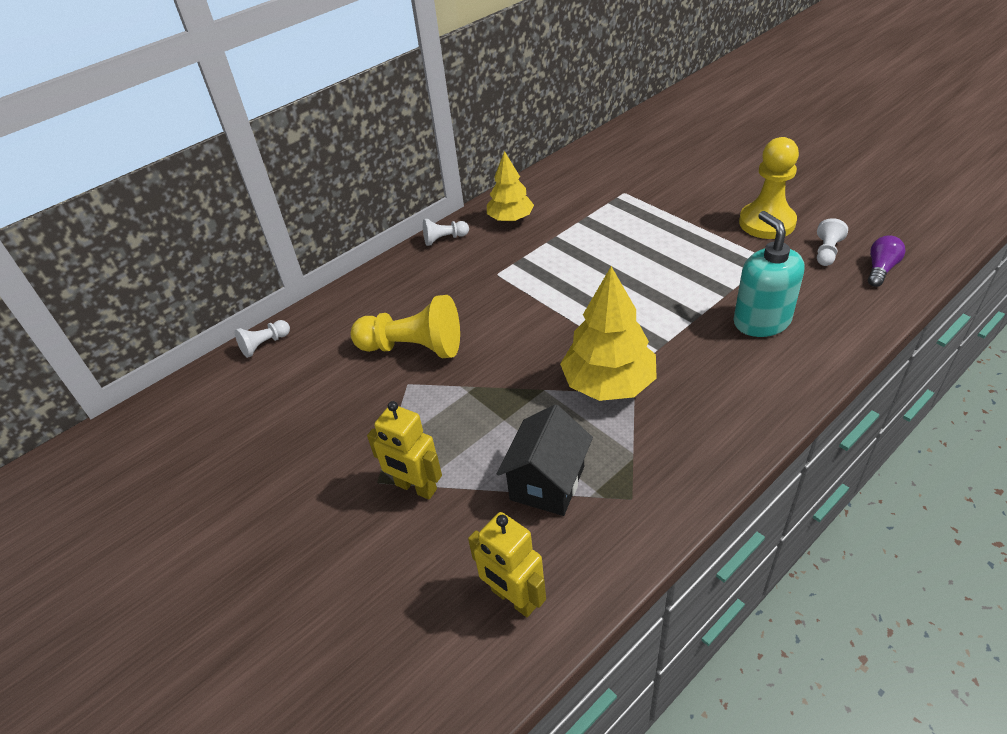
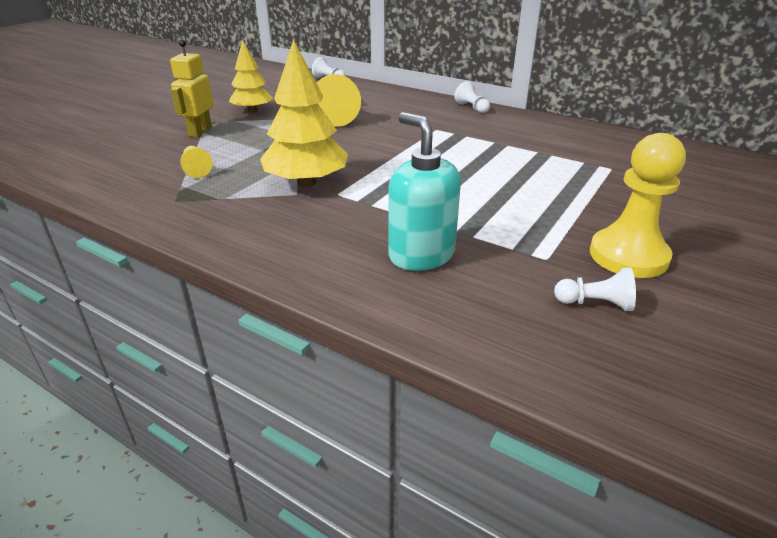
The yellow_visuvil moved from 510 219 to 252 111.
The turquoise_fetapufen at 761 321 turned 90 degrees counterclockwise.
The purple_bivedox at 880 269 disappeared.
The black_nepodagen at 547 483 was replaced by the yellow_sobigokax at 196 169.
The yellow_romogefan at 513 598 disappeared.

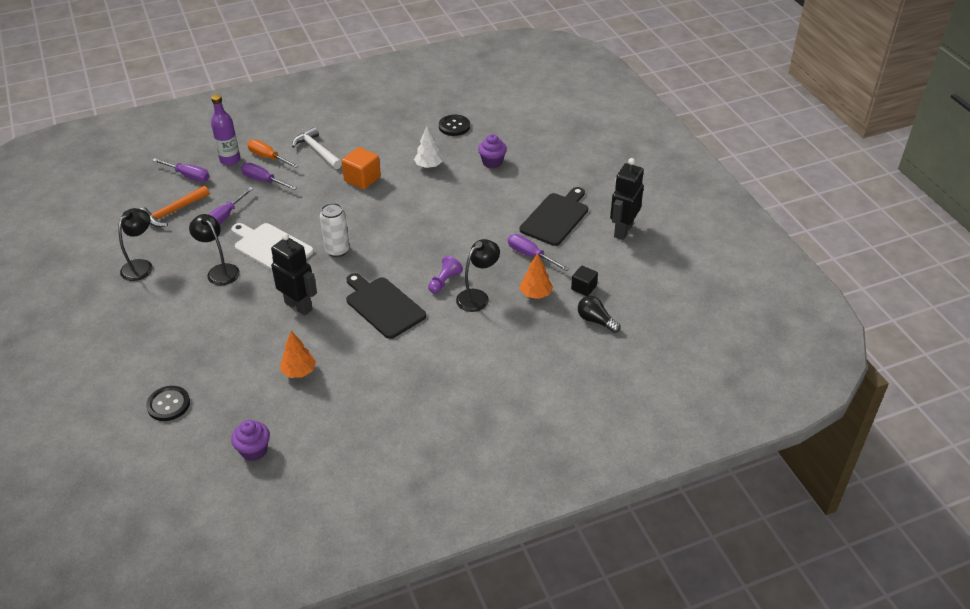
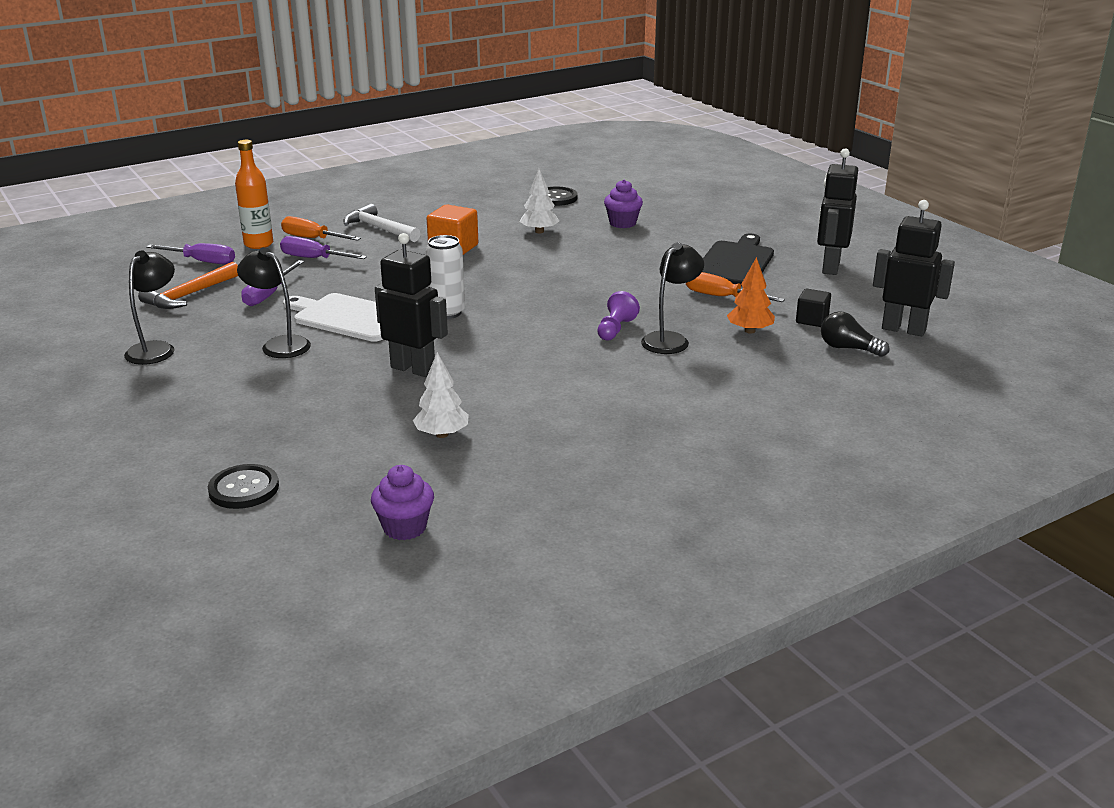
The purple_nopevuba at 230 160 became the orange_nopevuba at 258 244.
The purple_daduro at 530 255 became the orange_daduro at 720 297.
The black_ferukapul at 383 306 disappeared.
The orange_visuvil at 299 371 became the white_visuvil at 442 434.
The black_romogefan at 903 329 appeared.

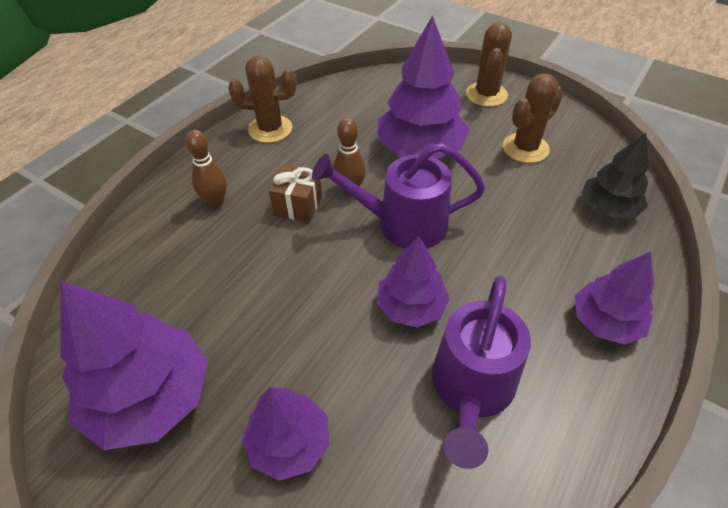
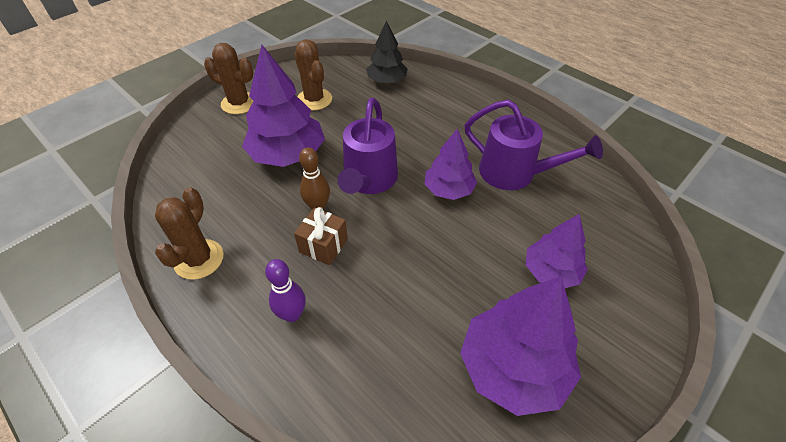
The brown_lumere at 215 201 became the purple_lumere at 292 314.
The purple_visuvil at 605 322 disappeared.

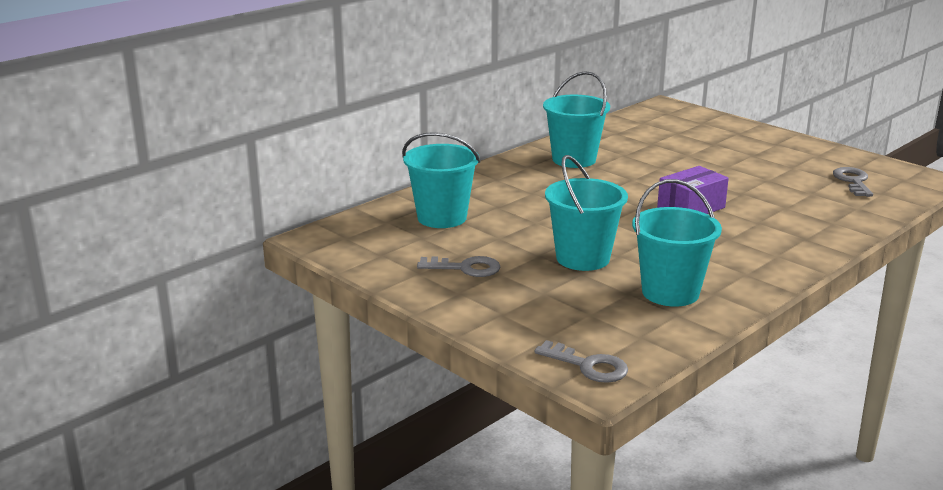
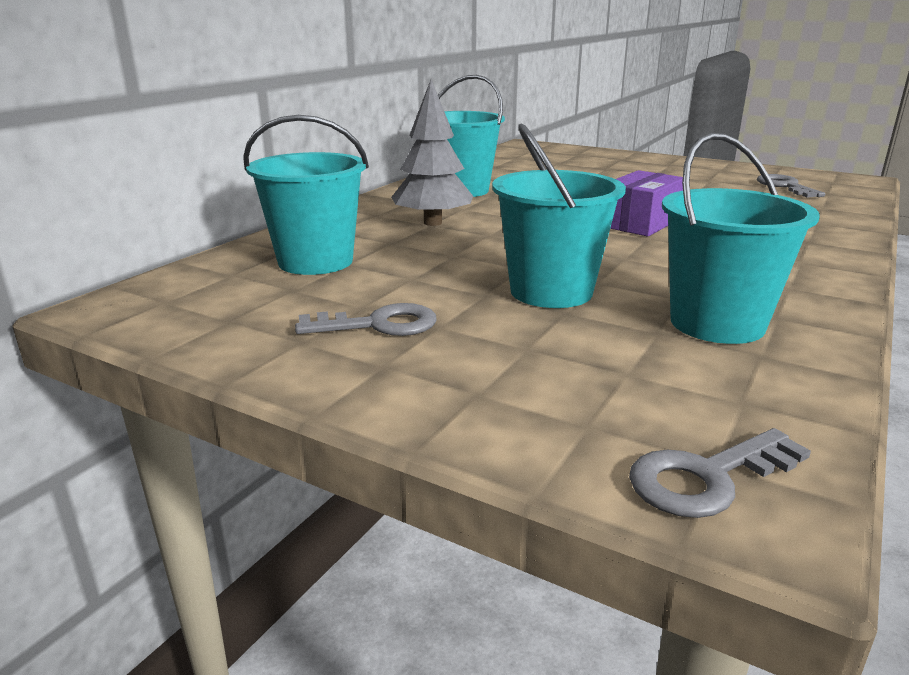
The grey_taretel at 588 366 turned 135 degrees clockwise.
The grey_visuvil at 432 223 appeared.

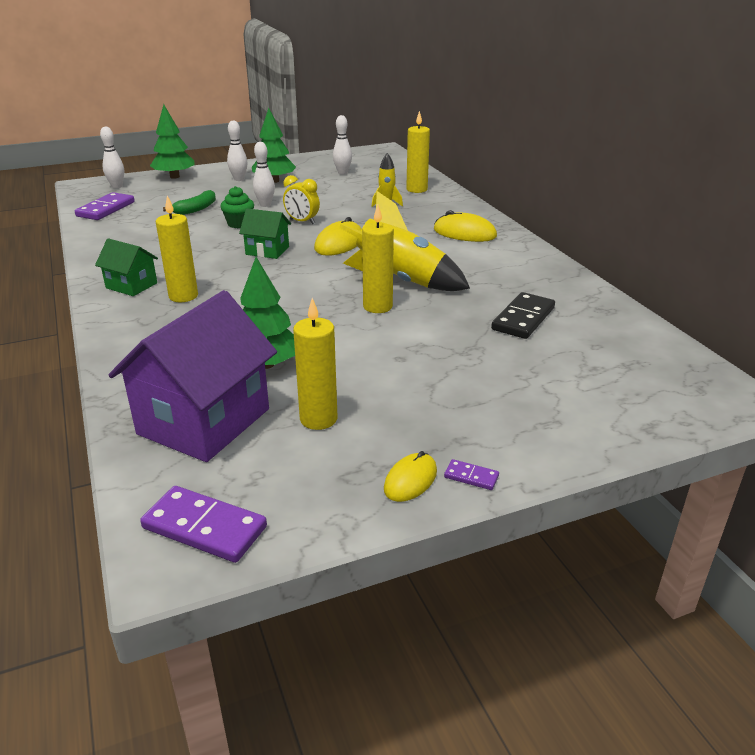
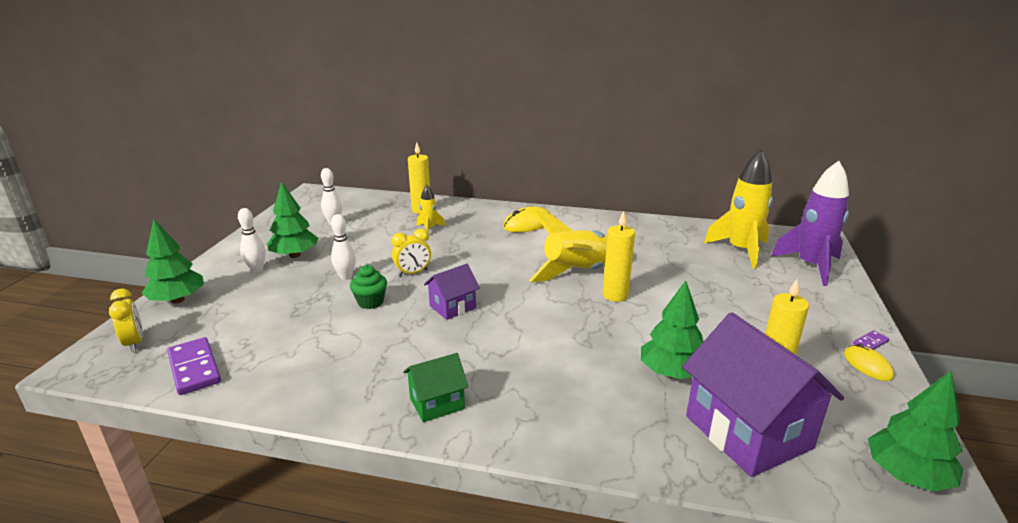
The white_lumere at 117 186 was replaced by the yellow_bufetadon at 134 343.
The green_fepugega at 196 209 disappeared.
The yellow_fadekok at 183 296 disappeared.
The green_nepodagen at 267 251 became the purple_nepodagen at 452 307.
The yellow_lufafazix at 339 243 disappeared.
The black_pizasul at 523 319 disappeared.
The purple_pizasul at 205 527 was replaced by the green_visuvil at 906 475.
The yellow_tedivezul at 741 250 appeared.
The purple_tedivezul at 811 266 appeared.

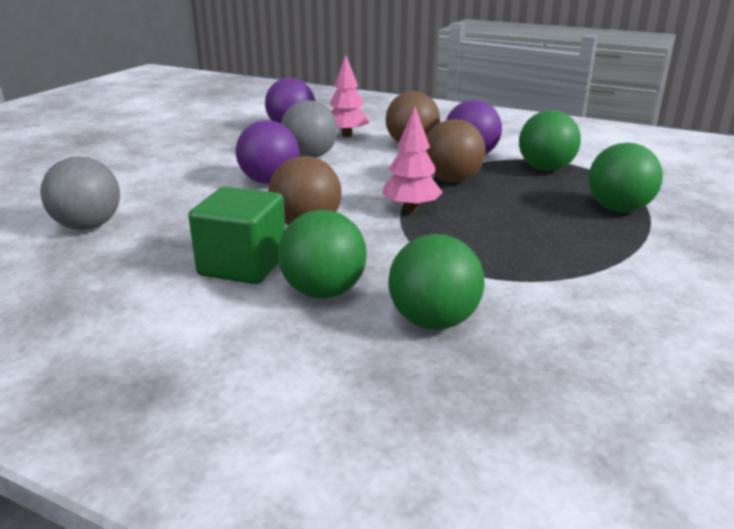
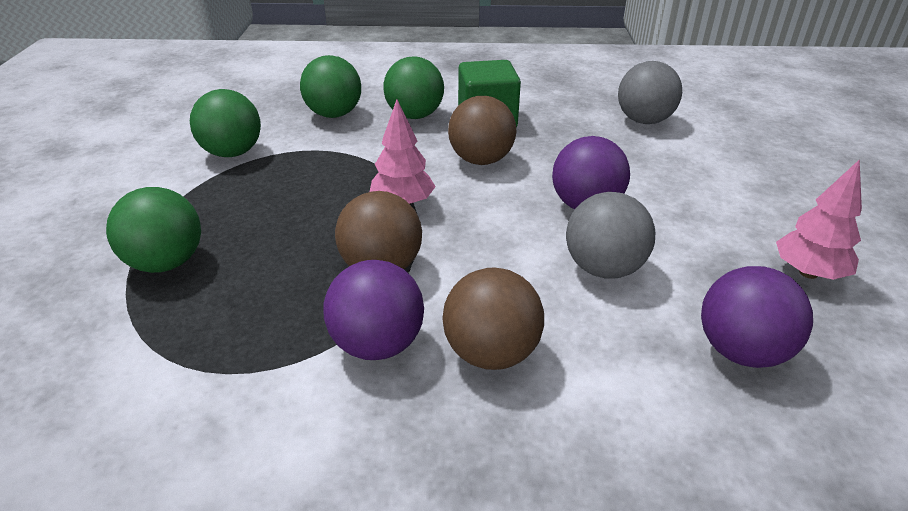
The pink_visuvil moved from 346 135 to 808 272.
The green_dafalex moved from 545 169 to 232 153.

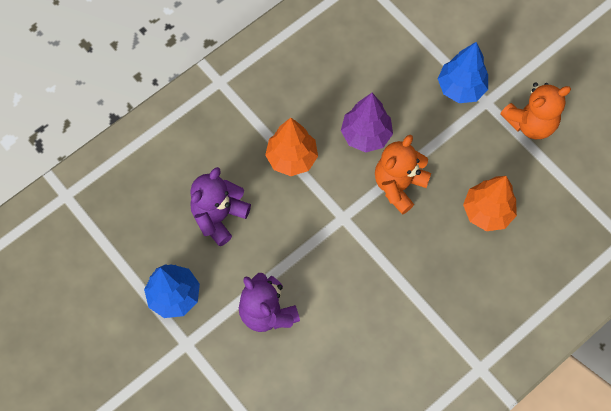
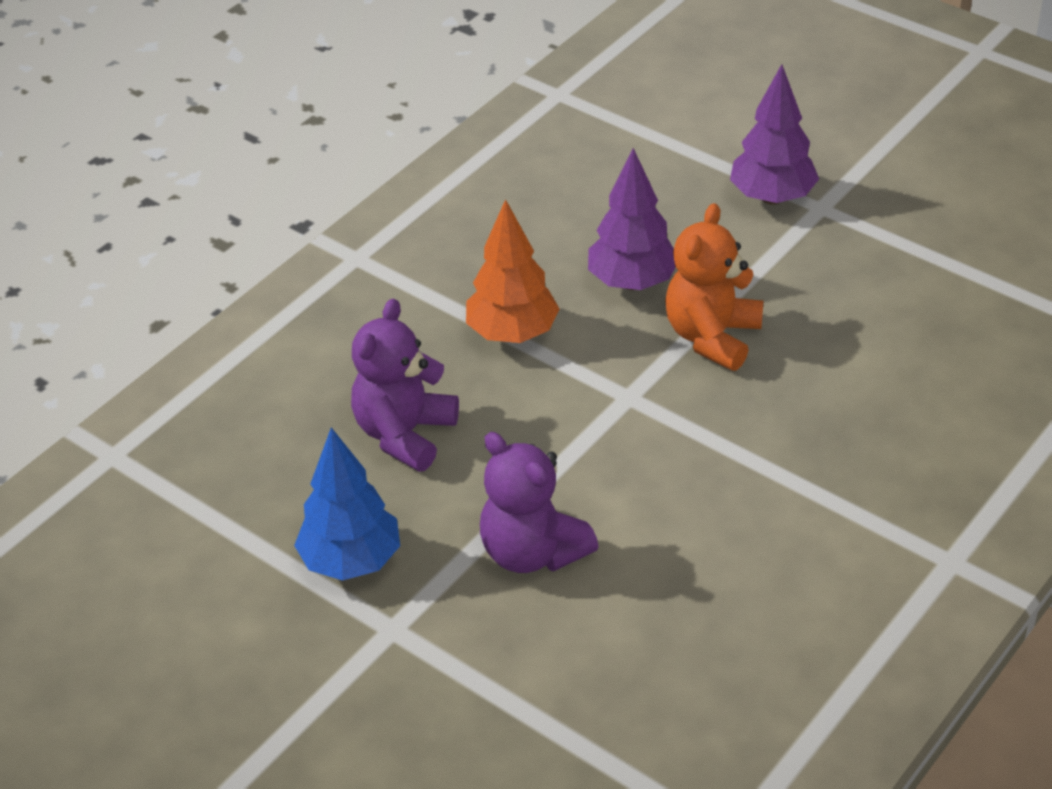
The blue_visuvil at 461 88 became the purple_visuvil at 772 197.
The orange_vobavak at 530 123 disappeared.
The orange_visuvil at 487 212 disappeared.

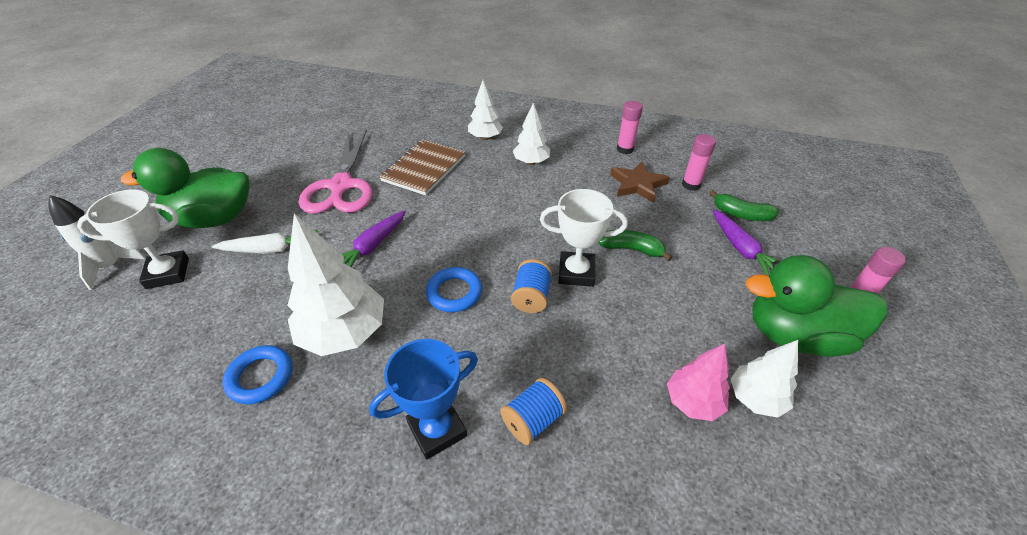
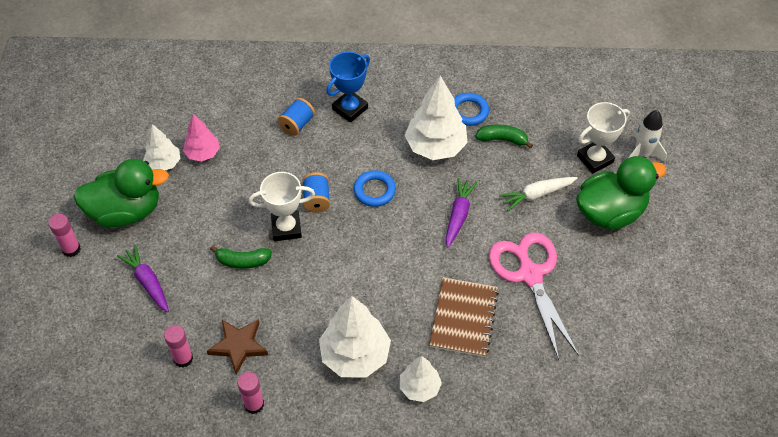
The white_visuvil at 531 162 changed to 1.72 times the size.
The green_fepugega moved from 741 214 to 502 139.

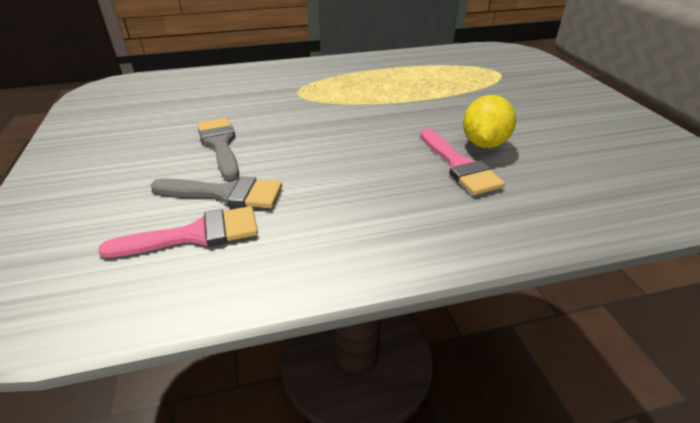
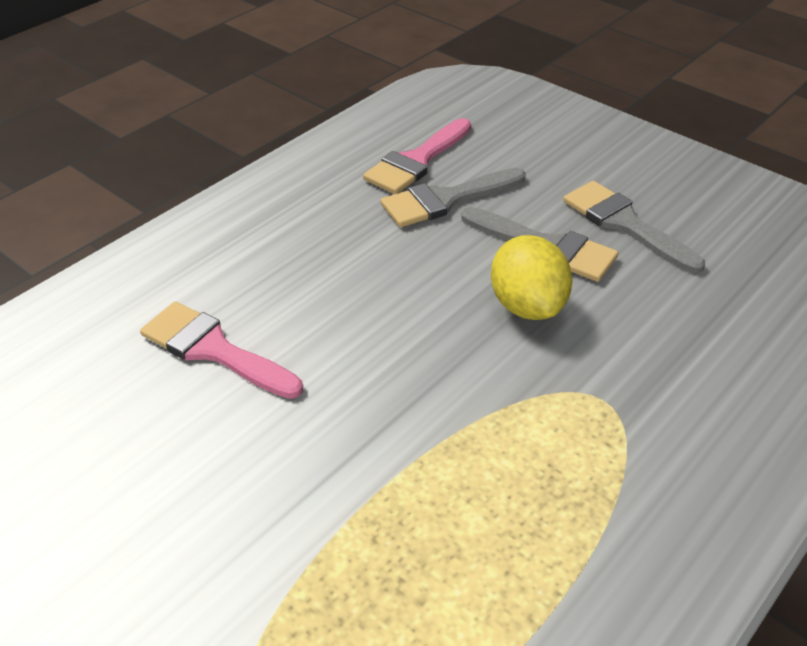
The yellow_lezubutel moved from 484 144 to 527 306.
The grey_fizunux at 624 224 appeared.

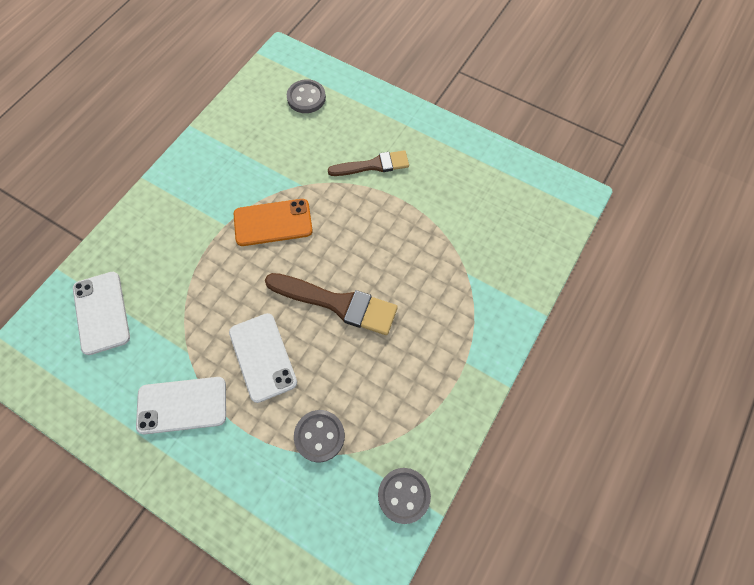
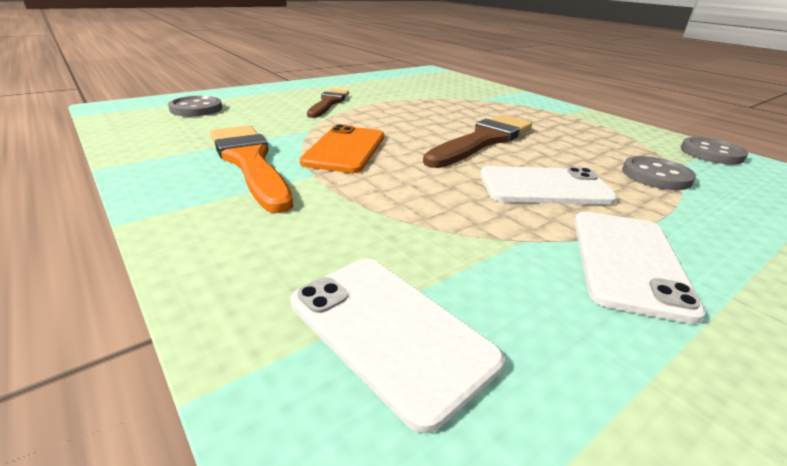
The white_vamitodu at 101 312 turned 45 degrees clockwise.
The orange_fizunux at 250 162 appeared.

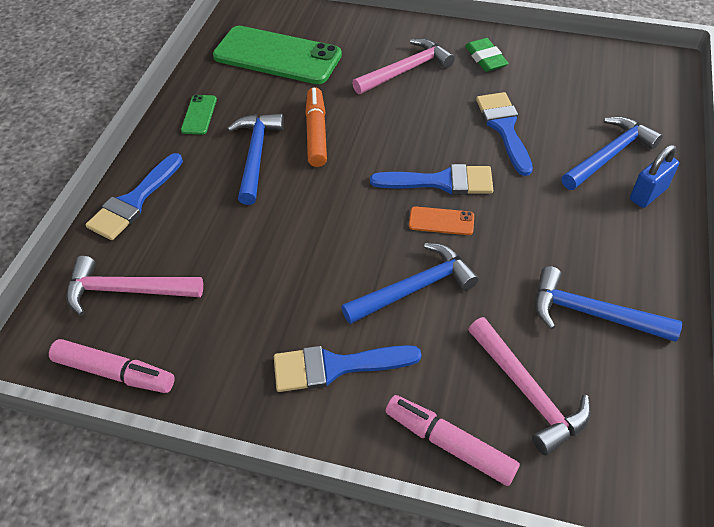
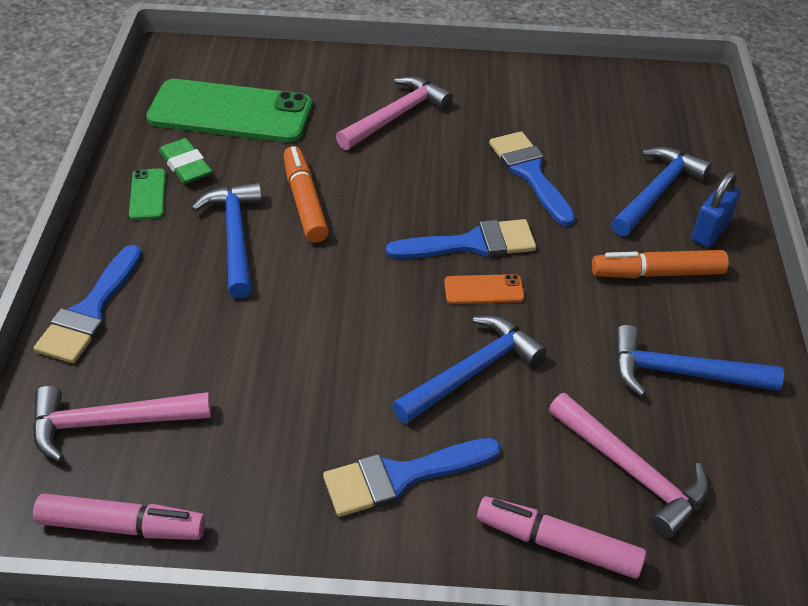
The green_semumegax moved from 485 58 to 185 166.
The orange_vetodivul at 657 273 appeared.

